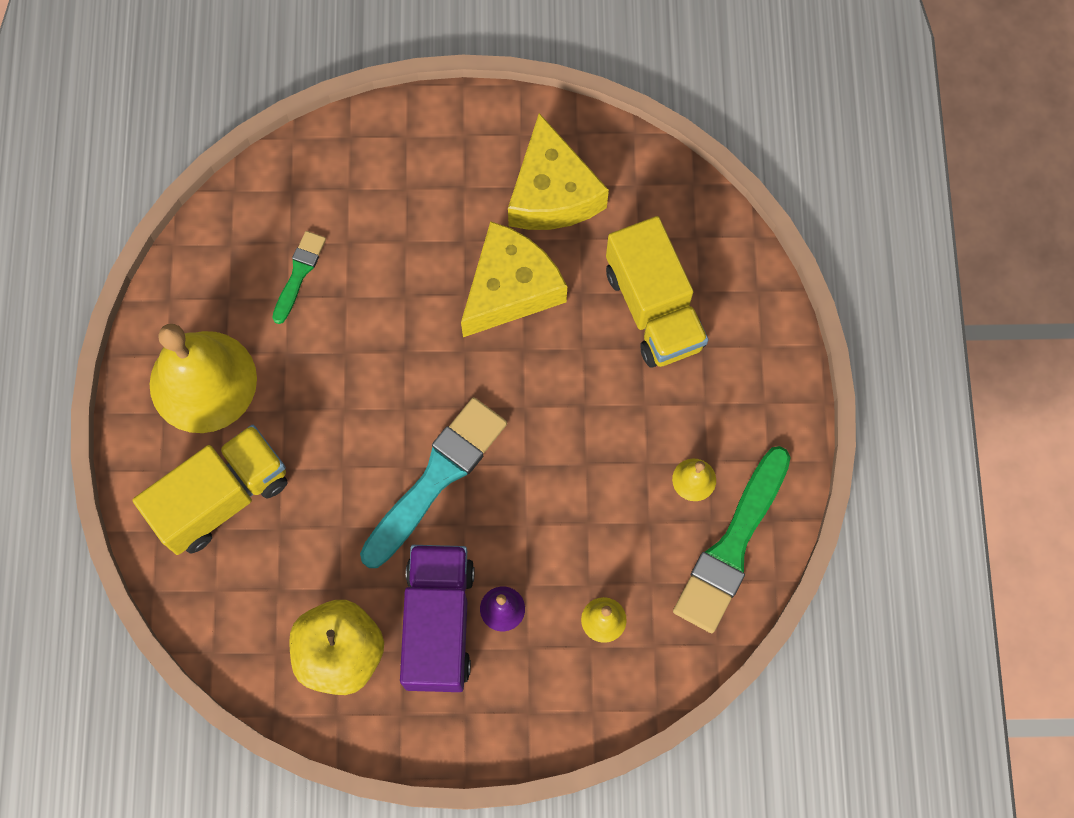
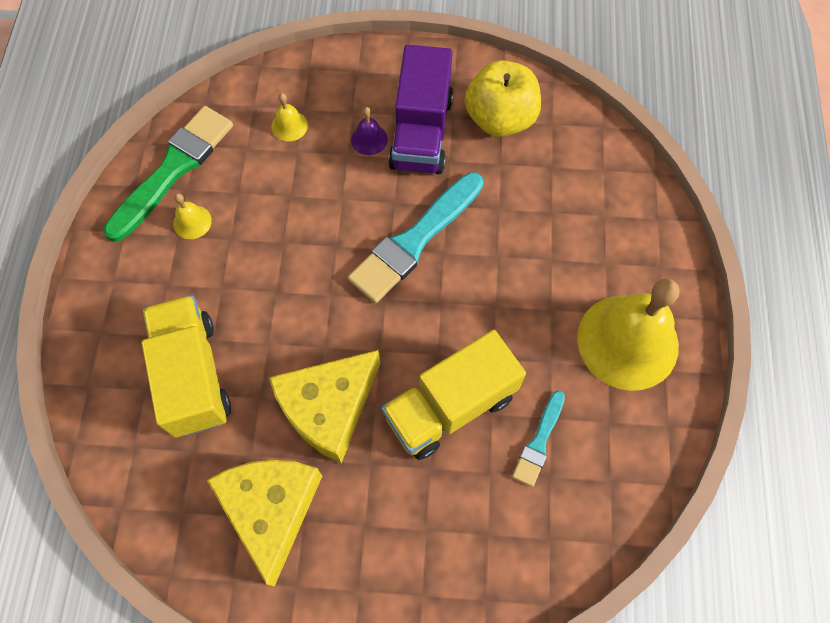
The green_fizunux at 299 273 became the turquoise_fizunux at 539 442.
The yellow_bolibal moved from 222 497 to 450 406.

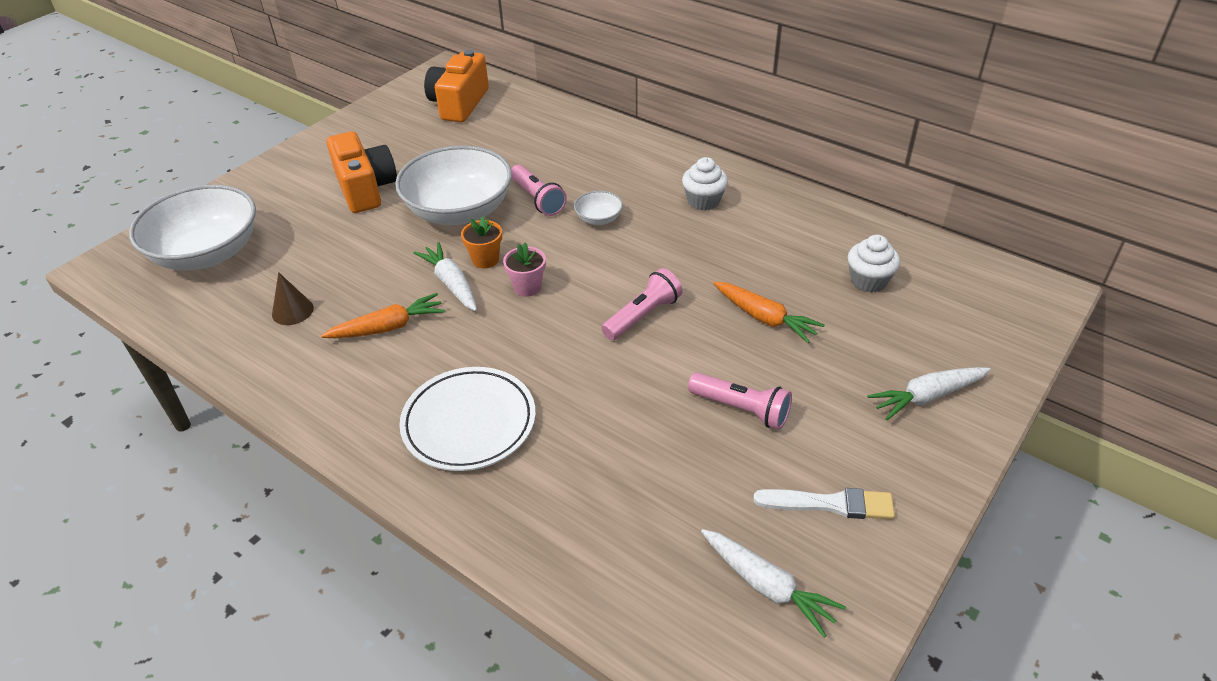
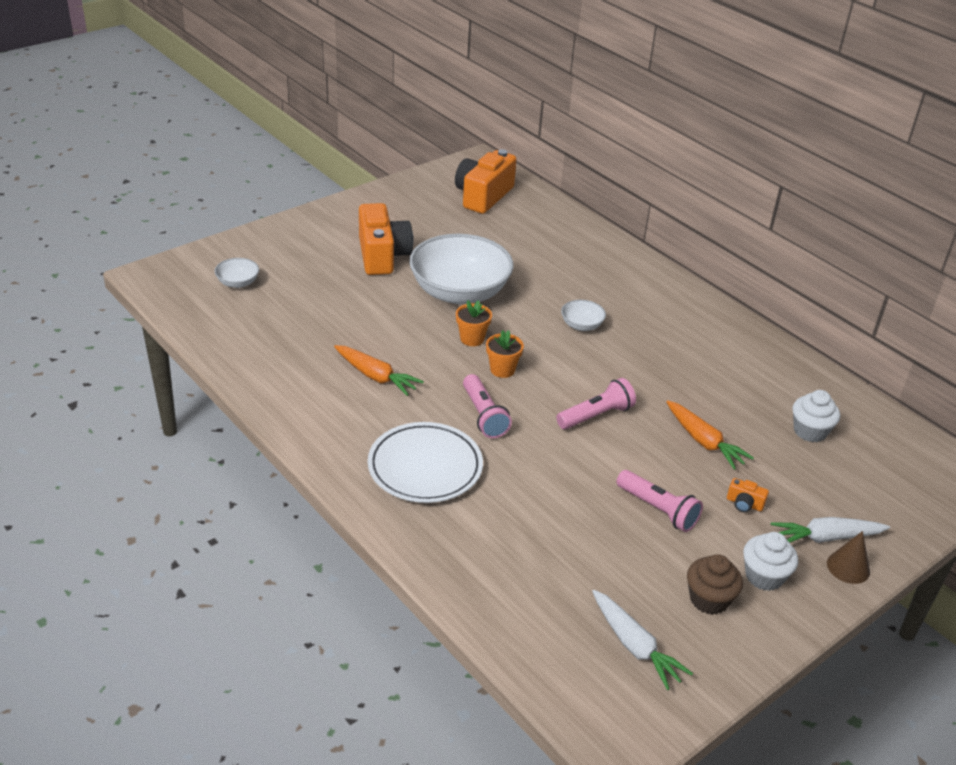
The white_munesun moved from 703 201 to 764 576.
The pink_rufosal moved from 537 199 to 483 415.
The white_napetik at 207 253 changed to 0.42 times the size.
The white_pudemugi at 451 284 disappeared.
The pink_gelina at 527 287 became the orange_gelina at 502 370.
The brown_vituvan moved from 292 311 to 848 567.
The orange_pudemugi at 388 327 turned 45 degrees clockwise.
The white_fizunux at 830 504 was replaced by the brown_munesun at 709 599.
The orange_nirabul at 744 504 appeared.

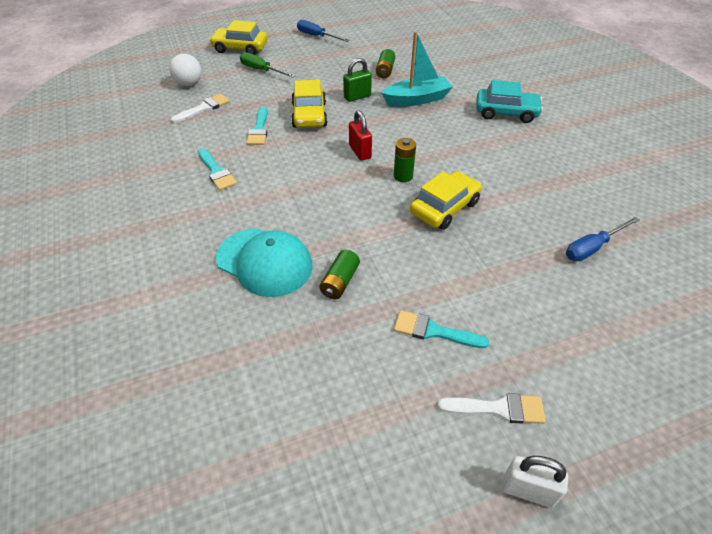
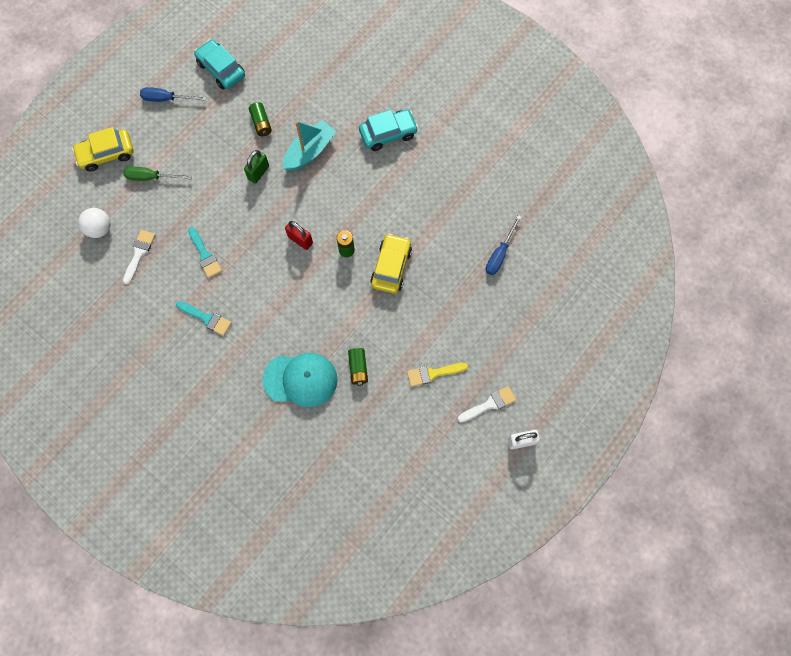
The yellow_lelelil at 309 115 disappeared.
The turquoise_fizunux at 434 331 became the yellow_fizunux at 433 373.
The turquoise_lelelil at 221 69 appeared.

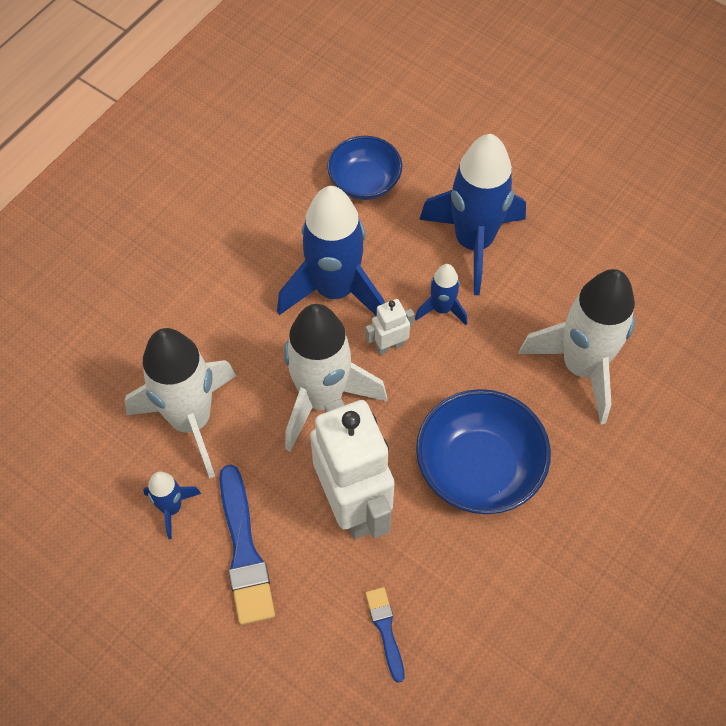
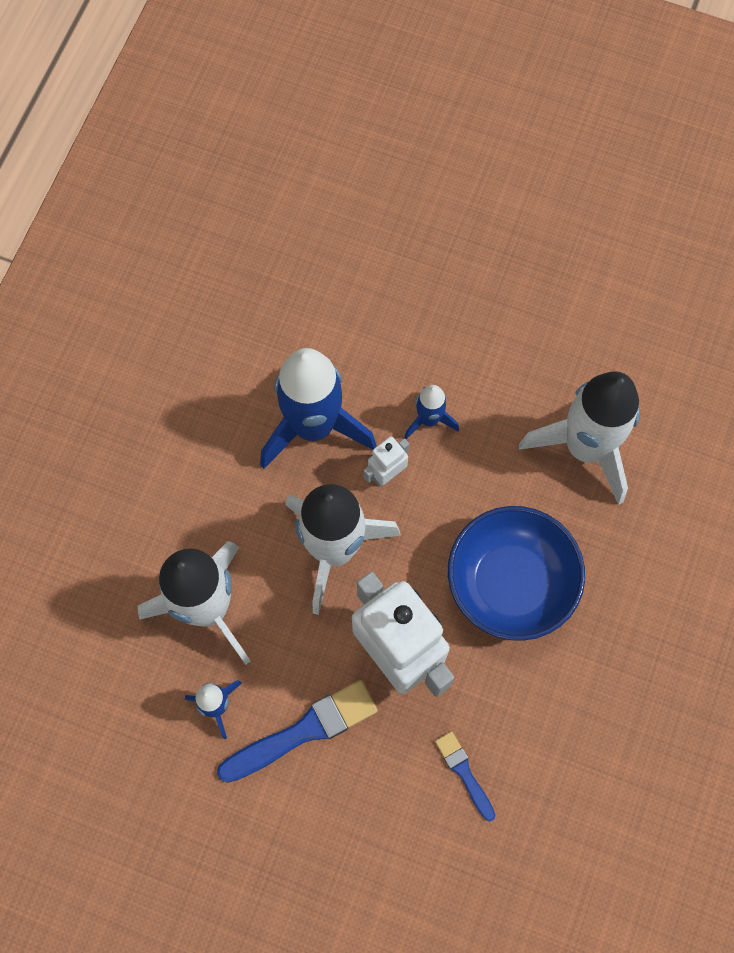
The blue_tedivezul at 473 243 disappeared.
The blue_napetik at 364 182 disappeared.
The blue_fizunux at 244 551 turned 90 degrees counterclockwise.

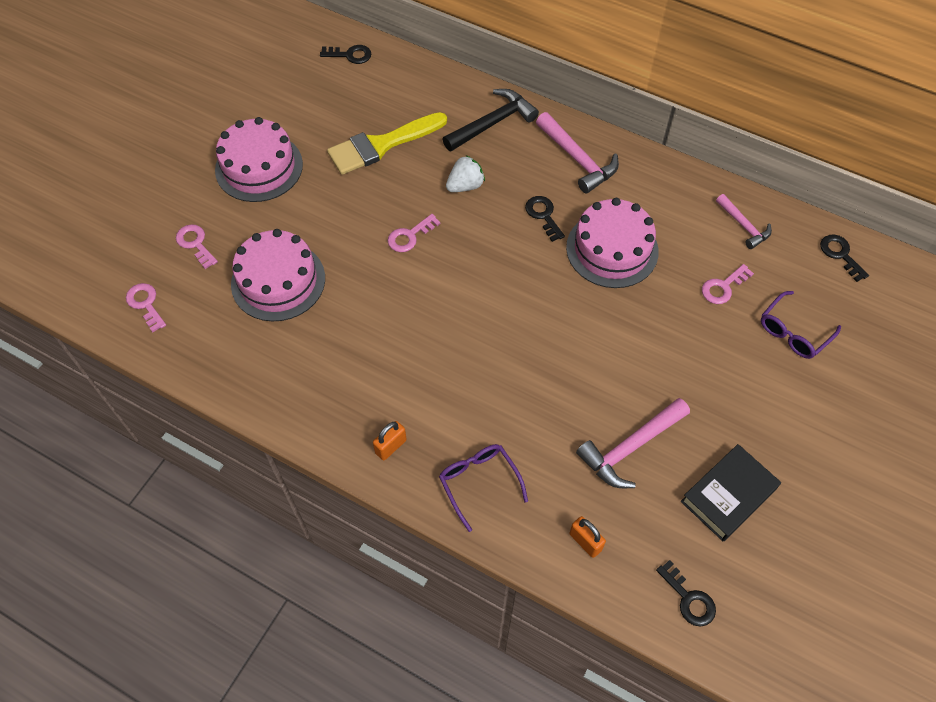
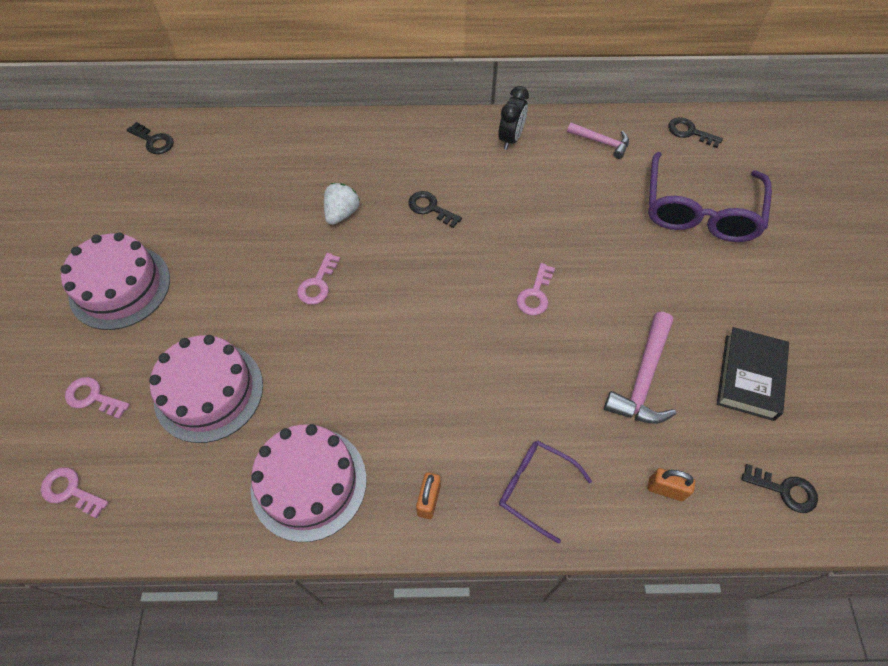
The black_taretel at 350 55 turned 60 degrees clockwise.
The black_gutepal at 492 123 disappeared.
The yellow_fizunux at 381 145 disappeared.
The pink_gutepal at 577 159 disappeared.
The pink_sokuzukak moved from 612 249 to 309 483.
The pink_taretel moved from 723 287 to 535 294.
The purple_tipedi at 793 332 changed to 1.80 times the size.
The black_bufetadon at 511 138 appeared.

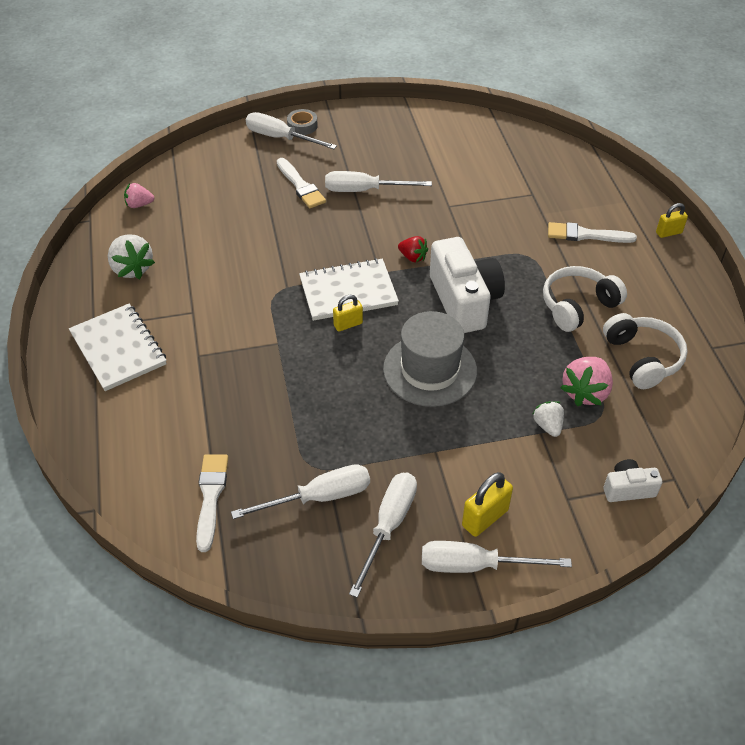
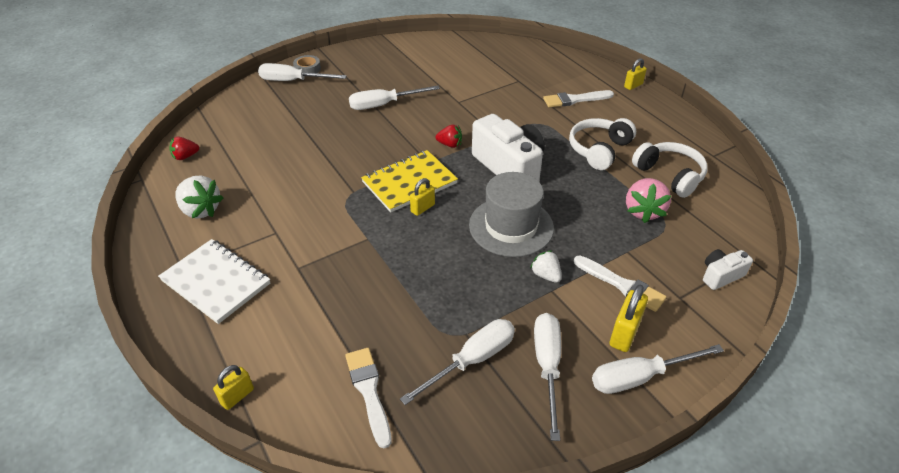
The white_fizunux moved from 301 186 to 622 285.
The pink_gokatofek at 139 205 became the red_gokatofek at 185 156.
The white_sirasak at 348 291 became the yellow_sirasak at 409 182.
The white_gokatofek moved from 548 426 to 546 275.
The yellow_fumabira at 237 396 appeared.

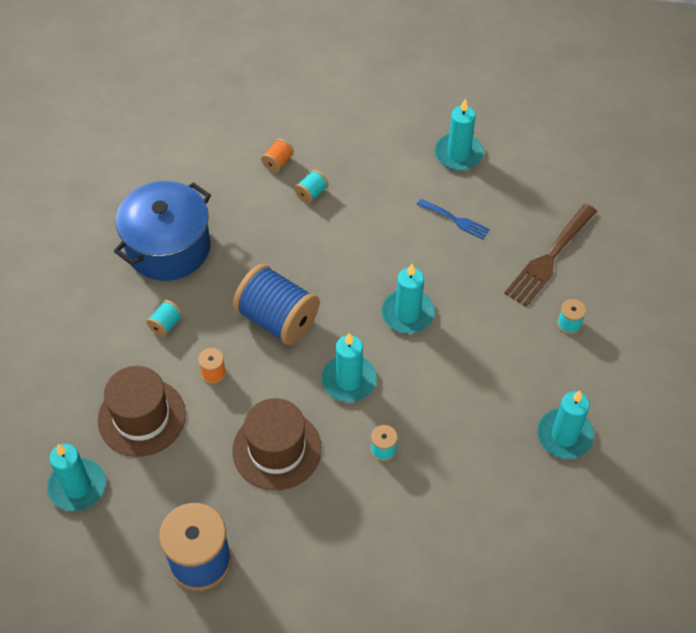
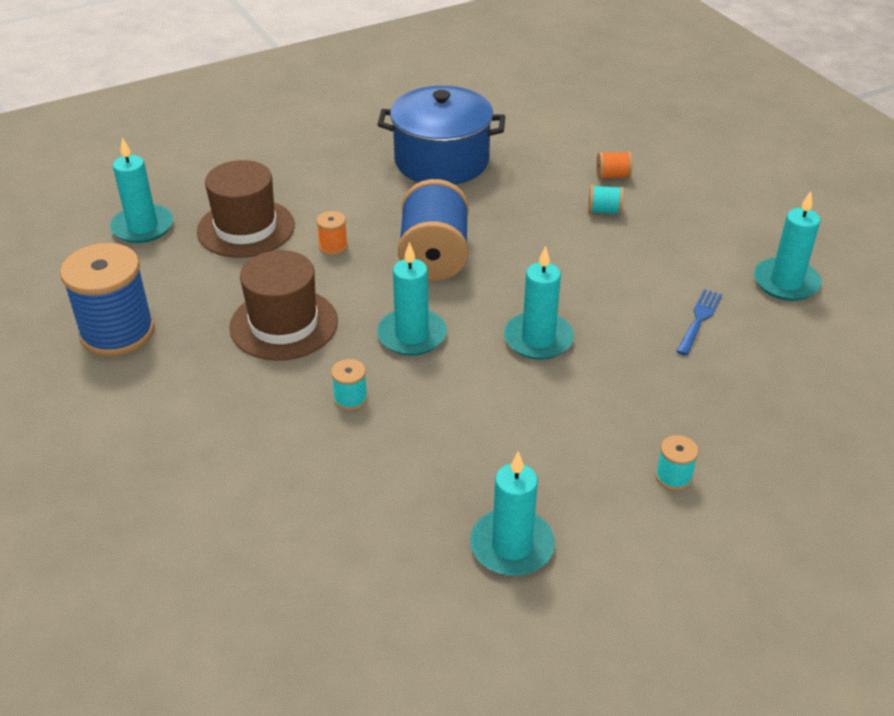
The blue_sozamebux at 456 220 turned 150 degrees counterclockwise.
The brown_sozamebux at 549 258 disappeared.
The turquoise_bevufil at 166 324 disappeared.

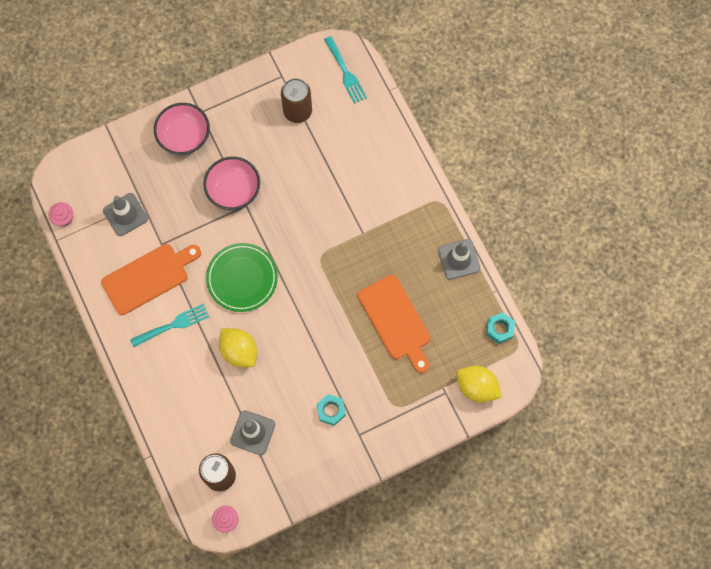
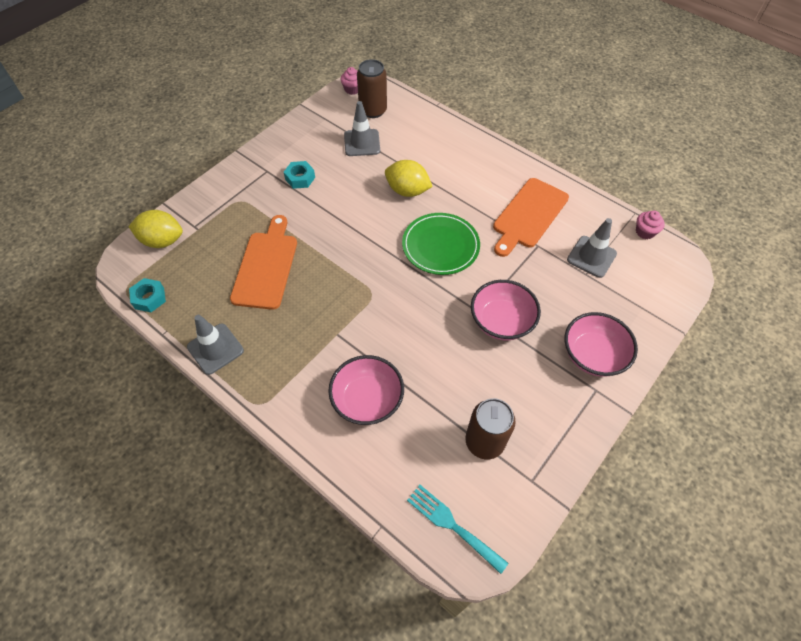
The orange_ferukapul at 396 321 turned 60 degrees clockwise.
The turquoise_sozamebux at 173 325 disappeared.
The pink_napetik at 367 400 appeared.

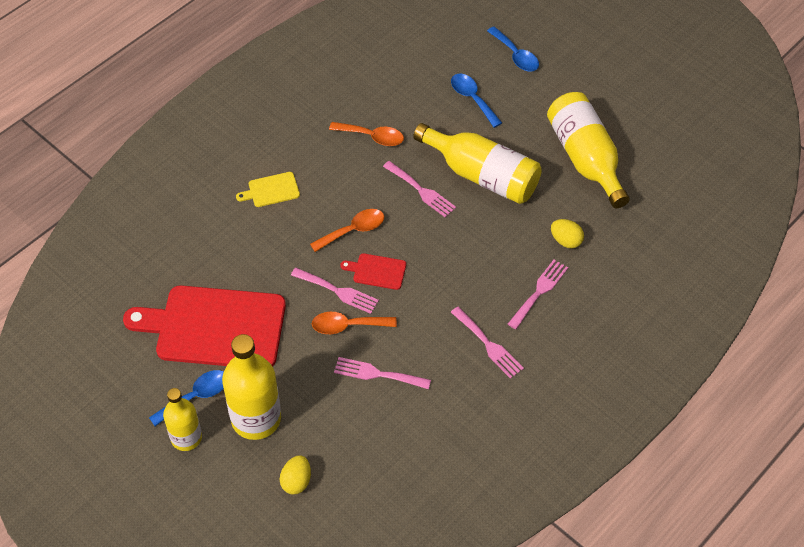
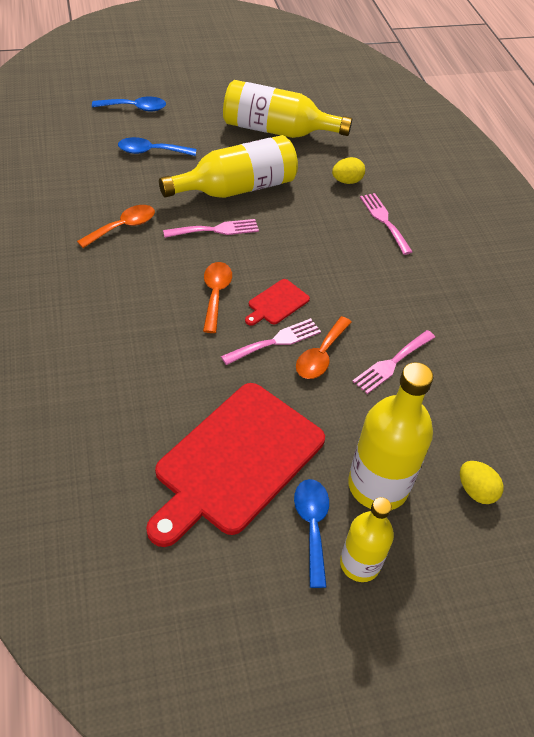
The yellow_ferukapul at 271 190 disappeared.
The pink_sozamebux at 488 345 disappeared.

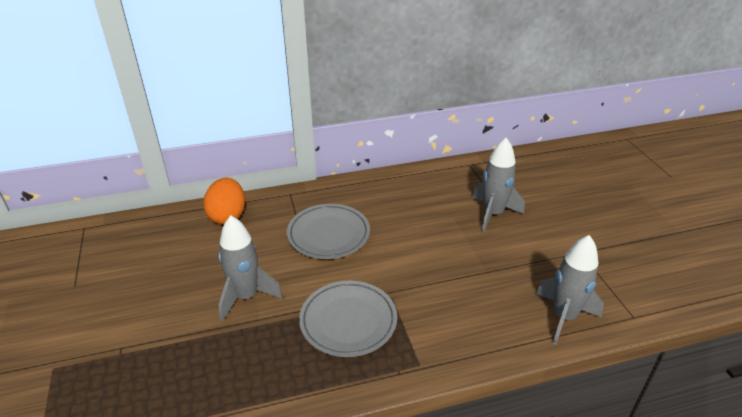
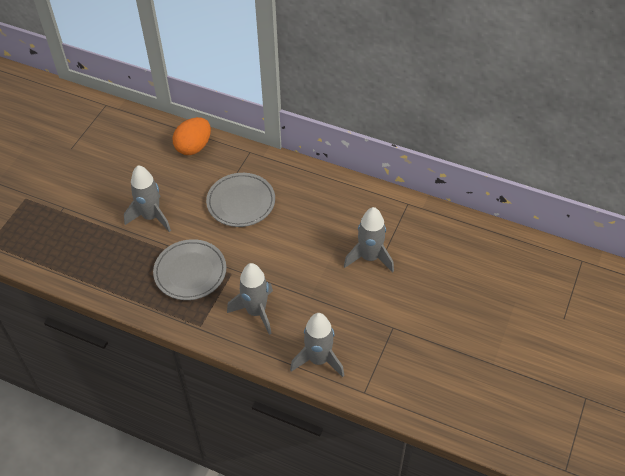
The grey_tedivezul at 256 312 appeared.

